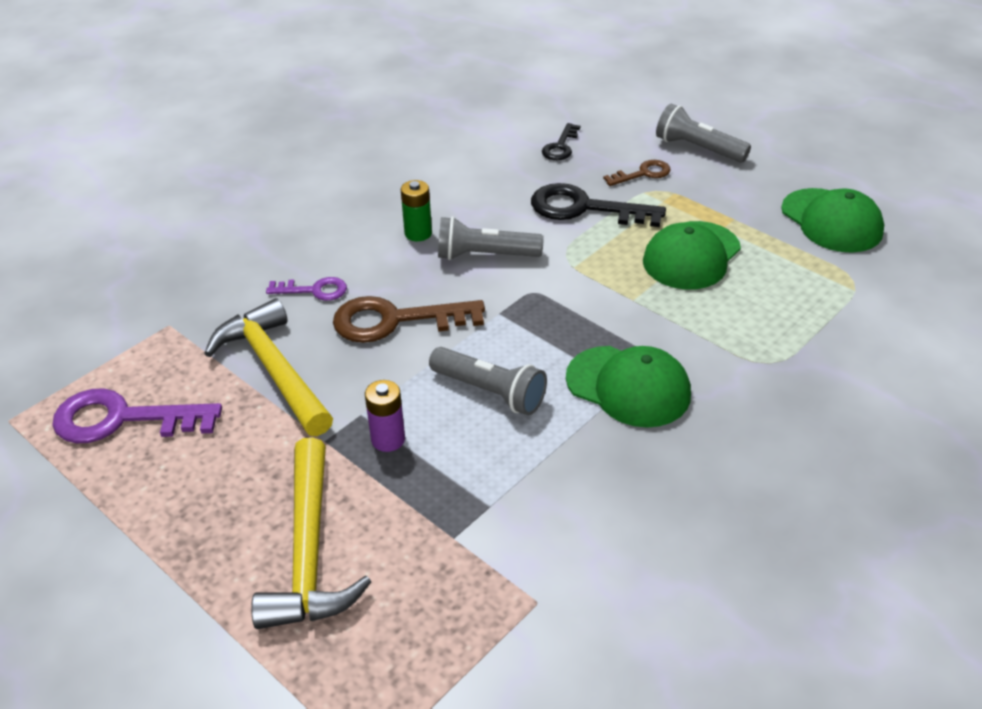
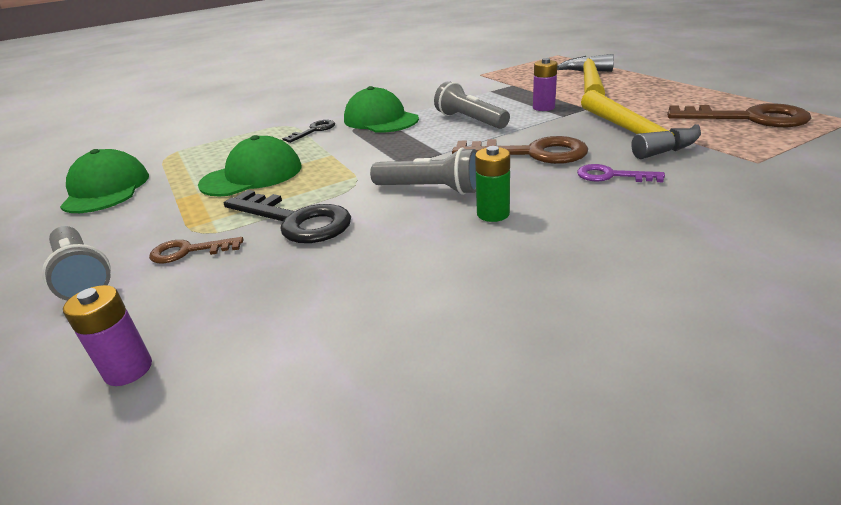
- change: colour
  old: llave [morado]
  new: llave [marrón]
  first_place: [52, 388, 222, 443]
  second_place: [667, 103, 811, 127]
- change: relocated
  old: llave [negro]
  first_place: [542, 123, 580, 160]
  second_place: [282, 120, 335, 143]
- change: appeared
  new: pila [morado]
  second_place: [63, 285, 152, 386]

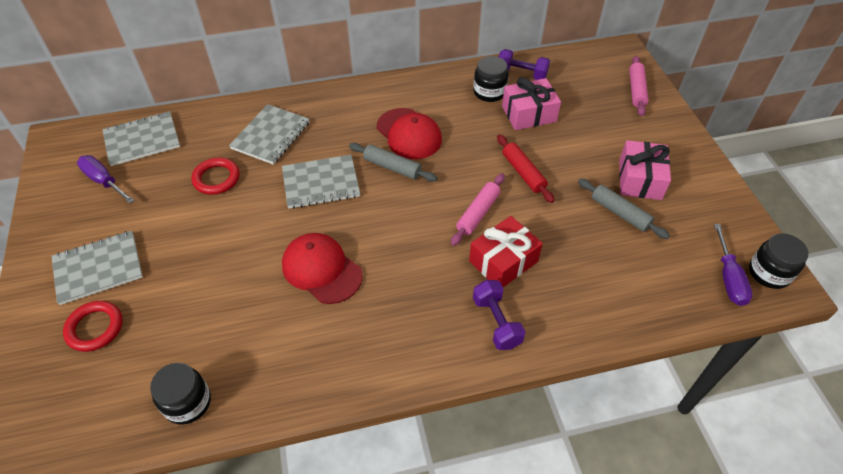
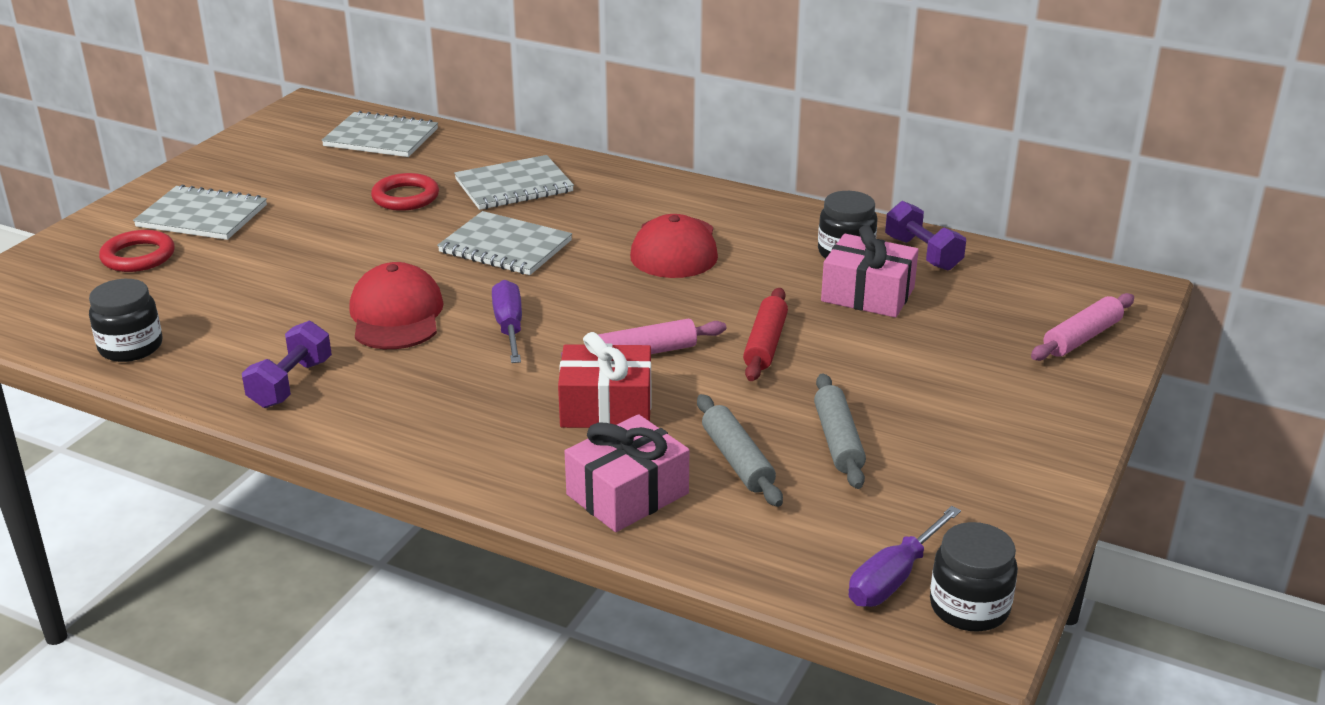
- change: relocated
  old: destornillador [morado]
  first_place: [77, 155, 135, 204]
  second_place: [492, 280, 522, 363]
- change: relocated
  old: rodillo [gris]
  first_place: [349, 143, 437, 182]
  second_place: [697, 394, 783, 507]
- change: relocated
  old: mancuerna [morado]
  first_place: [473, 280, 526, 350]
  second_place: [242, 321, 332, 408]
- change: relocated
  old: regalo [rosa]
  first_place: [619, 140, 671, 200]
  second_place: [564, 414, 689, 532]

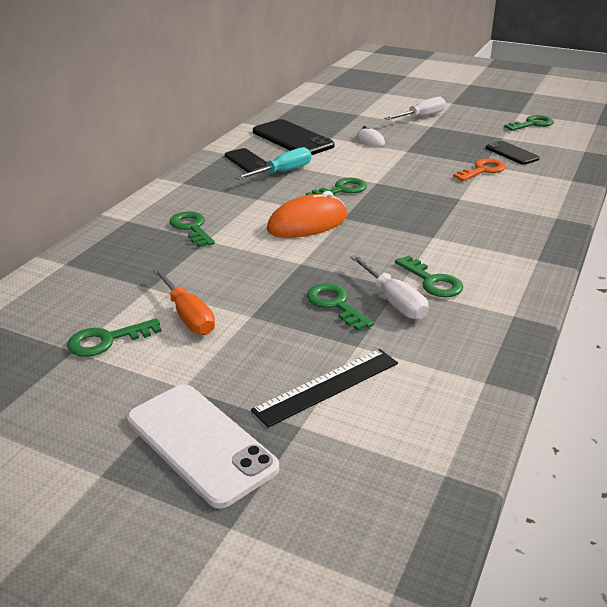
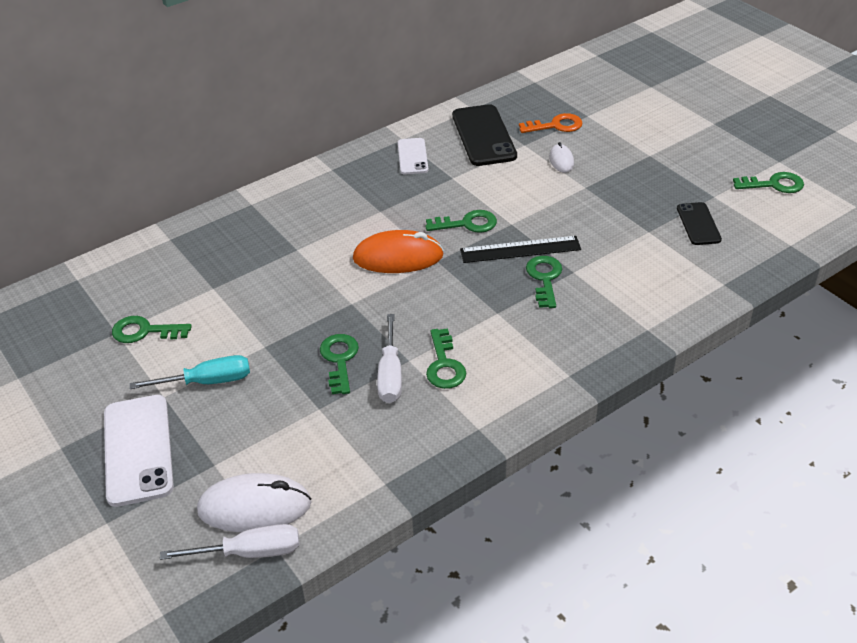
- change: missing
  old: destornillador [naranja]
  first_place: [153, 268, 215, 335]
- change: relocated
  old: llave [verde]
  first_place: [170, 211, 215, 247]
  second_place: [526, 256, 562, 308]
- change: colour
  old: móvil [negro]
  new: móvil [blanco]
  first_place: [225, 148, 267, 173]
  second_place: [398, 138, 428, 174]
- change: relocated
  old: destornillador [turquesa]
  first_place: [235, 147, 311, 180]
  second_place: [129, 355, 250, 389]
- change: relocated
  old: regla [negro]
  first_place: [251, 349, 398, 428]
  second_place: [460, 236, 581, 263]
- change: relocated
  old: destornillador [blanco]
  first_place: [384, 97, 446, 120]
  second_place: [160, 524, 299, 560]
- change: relocated
  old: llave [naranja]
  first_place: [453, 159, 506, 181]
  second_place: [519, 113, 583, 133]
- change: appeared
  new: ratón [blanco]
  second_place: [197, 473, 312, 532]

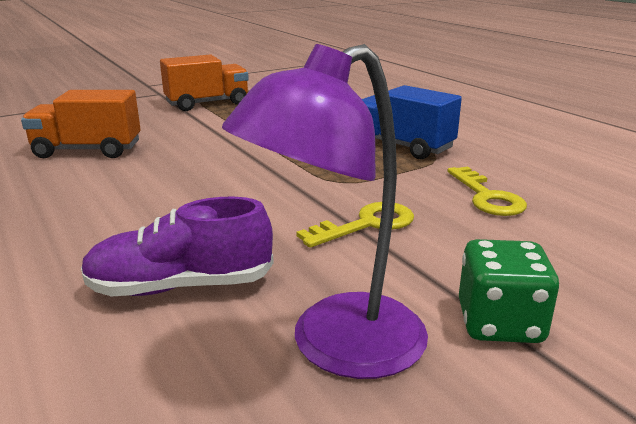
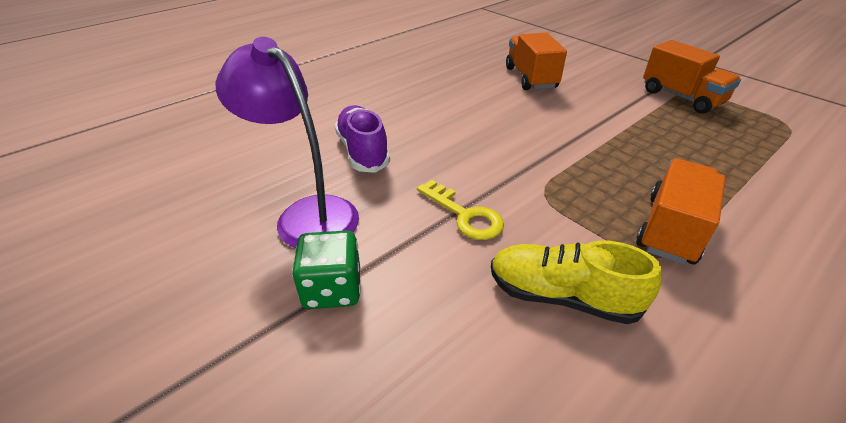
- change: colour
  old: camión [azul]
  new: camión [naranja]
  first_place: [362, 85, 462, 160]
  second_place: [636, 159, 726, 265]
- change: exchanged
  old: llave [amarillo]
  new: zapato [amarillo]
  first_place: [447, 167, 527, 216]
  second_place: [491, 241, 662, 324]

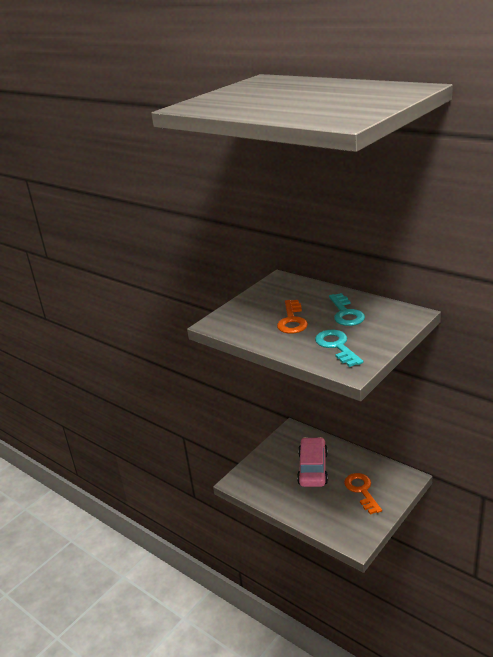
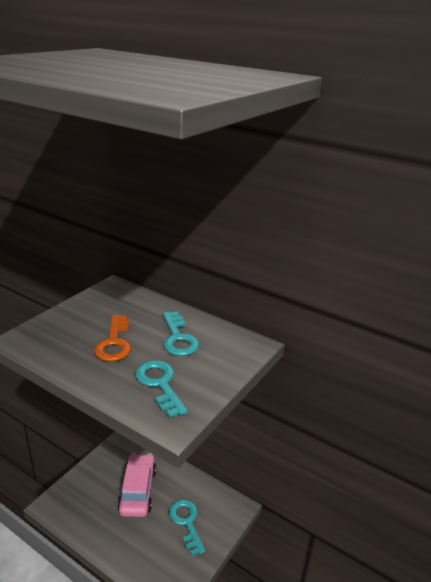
- change: colour
  old: llave [naranja]
  new: llave [turquesa]
  first_place: [344, 473, 382, 515]
  second_place: [169, 499, 205, 556]

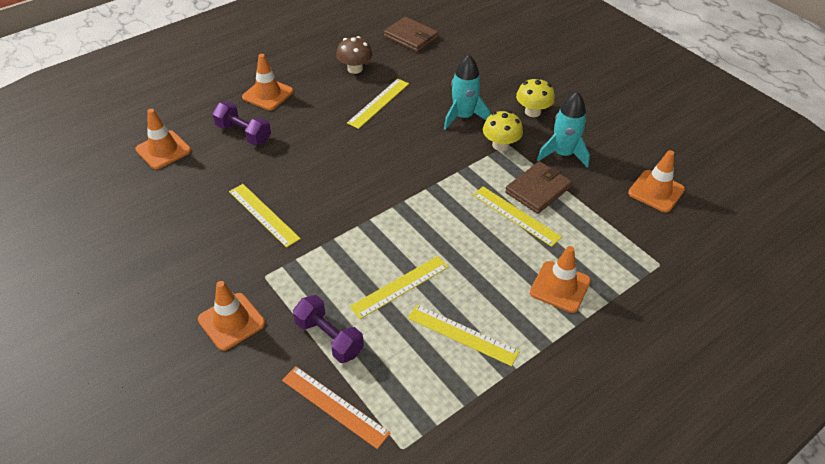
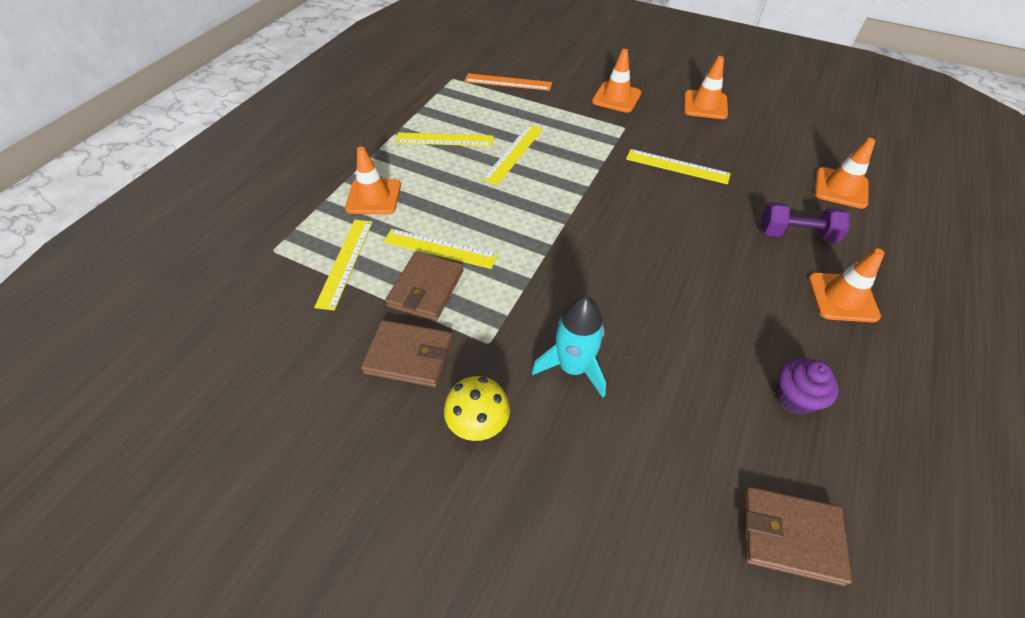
- change: missing
  old: mancuerna [morado]
  first_place: [293, 295, 364, 363]
- change: exchanged
  old: seta [marrón]
  new: magdalena [morado]
  first_place: [336, 36, 372, 74]
  second_place: [775, 358, 839, 415]
- change: relocated
  old: regla [amarillo]
  first_place: [347, 79, 409, 129]
  second_place: [314, 220, 373, 311]
- change: missing
  old: seta [amarillo]
  first_place: [483, 111, 523, 151]
- change: exchanged
  old: cohete [turquesa]
  new: cartera [marrón]
  first_place: [537, 92, 590, 168]
  second_place: [361, 320, 452, 387]
- change: relocated
  old: cono de tráfico [naranja]
  first_place: [628, 150, 685, 212]
  second_place: [684, 56, 728, 119]

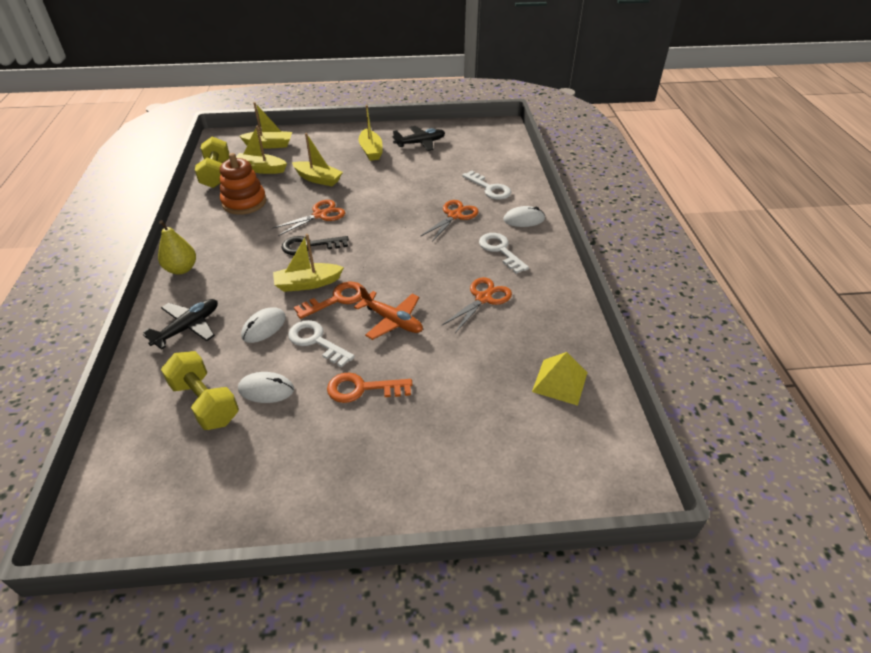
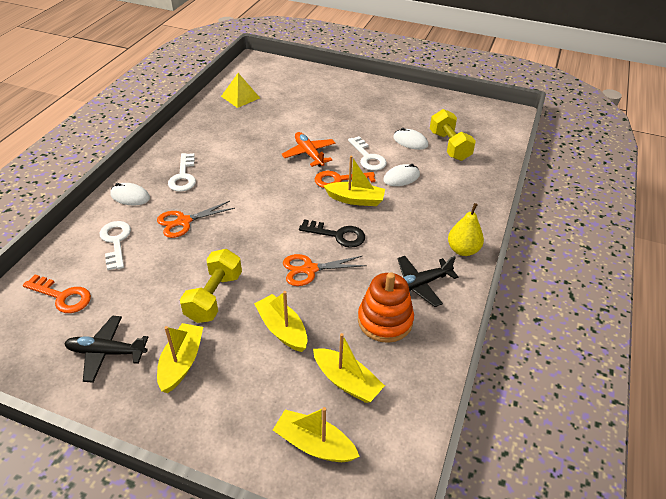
- change: relocated
  old: avión [negro]
  first_place: [143, 299, 218, 350]
  second_place: [398, 256, 459, 307]
- change: relocated
  old: mancuerna [amarillo]
  first_place: [195, 136, 229, 188]
  second_place: [180, 249, 242, 323]
- change: relocated
  old: llave [naranja]
  first_place: [327, 373, 412, 403]
  second_place: [23, 274, 91, 313]
- change: missing
  old: tijeras [naranja]
  first_place: [442, 277, 512, 333]

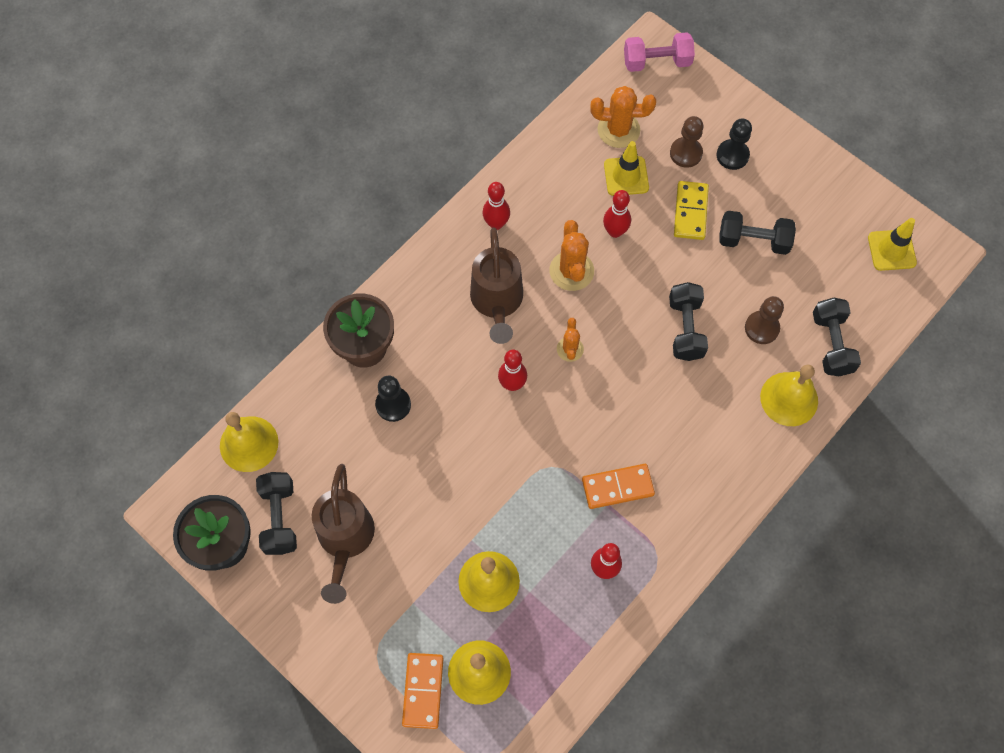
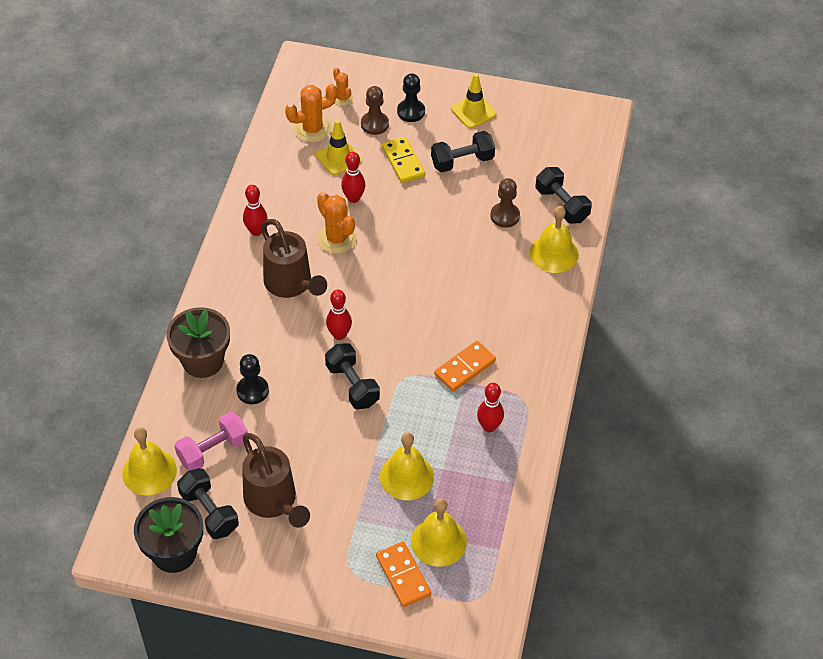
- change: relocated
  old: cactus [naranja]
  first_place: [557, 318, 584, 362]
  second_place: [333, 68, 354, 106]
- change: relocated
  old: mancuerna [rosa]
  first_place: [624, 32, 695, 72]
  second_place: [175, 412, 248, 471]
- change: relocated
  old: mancuerna [negro]
  first_place: [669, 282, 708, 361]
  second_place: [325, 343, 380, 409]
- change: relocated
  old: cono de tráfico [amarillo]
  first_place: [868, 218, 917, 271]
  second_place: [451, 73, 496, 129]

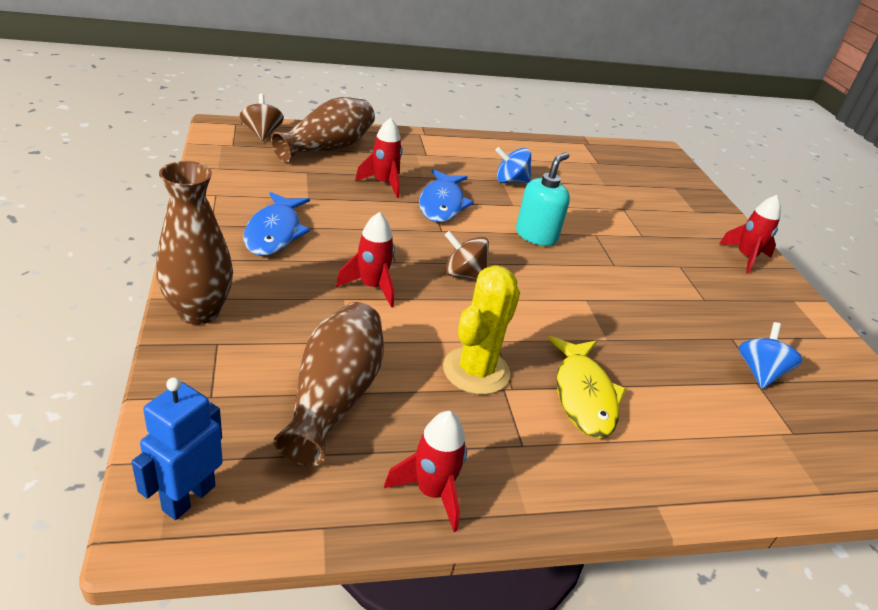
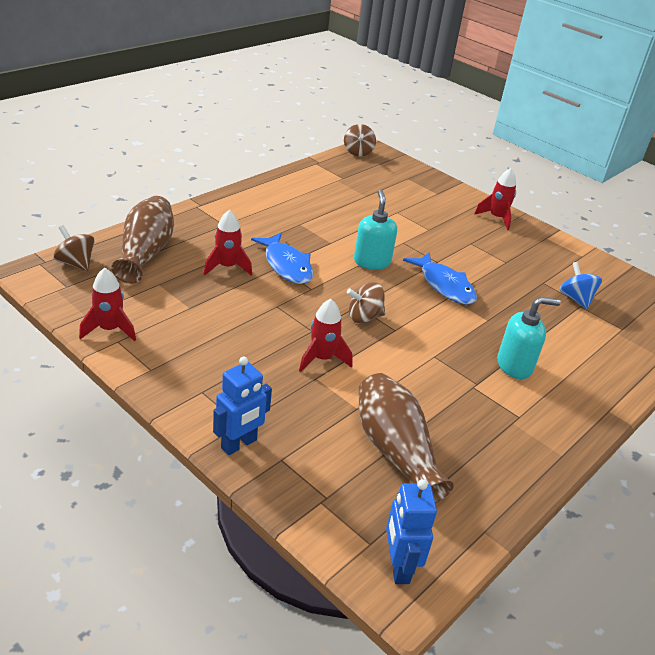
- change: exchanged
  old: florero [marrón]
  new: robot [azul]
  first_place: [156, 161, 233, 325]
  second_place: [213, 357, 272, 455]
- change: relocated
  old: pez [azul]
  first_place: [243, 192, 310, 256]
  second_place: [403, 252, 477, 305]
- change: relocated
  old: cohete [rojo]
  first_place: [384, 411, 467, 532]
  second_place: [79, 268, 136, 341]
- change: missing
  old: cactus [amarillo]
  first_place: [443, 265, 520, 395]
- change: missing
  old: peonza [azul]
  first_place: [495, 147, 531, 183]
- change: exchanged
  old: pez [amarillo]
  new: dispensador de jabón [turquesa]
  first_place: [548, 336, 626, 438]
  second_place: [497, 297, 561, 379]
- change: appeared
  new: peonza [marrón]
  second_place: [344, 124, 376, 157]

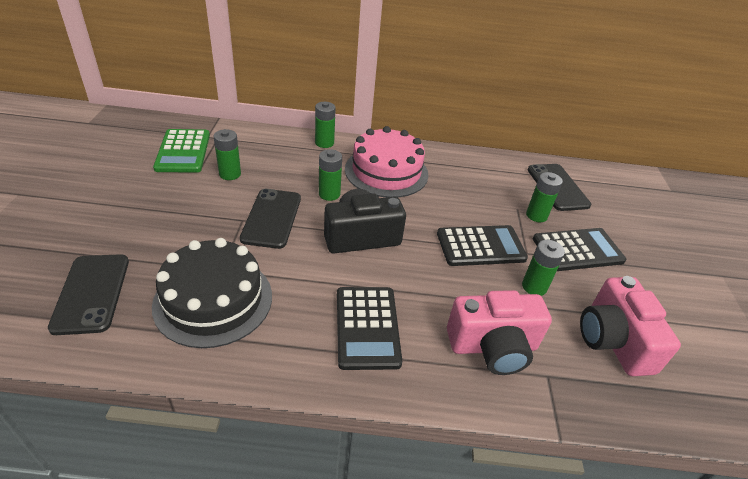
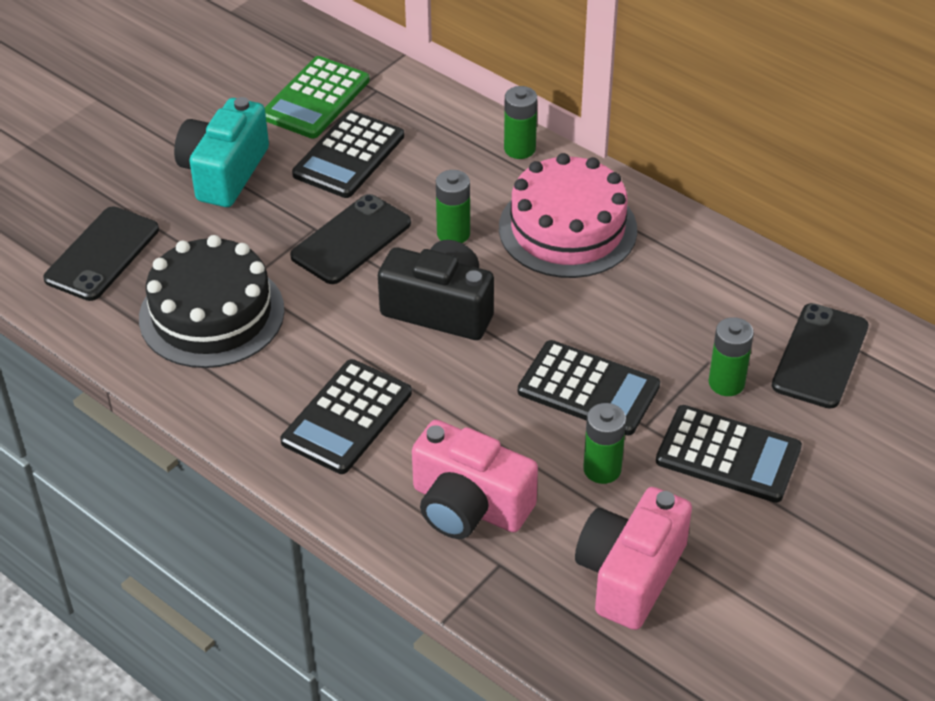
- change: exchanged
  old: pila [verde]
  new: calculadora [negro]
  first_place: [213, 129, 241, 180]
  second_place: [292, 110, 404, 198]
- change: appeared
  new: cámara [turquesa]
  second_place: [174, 97, 269, 207]

